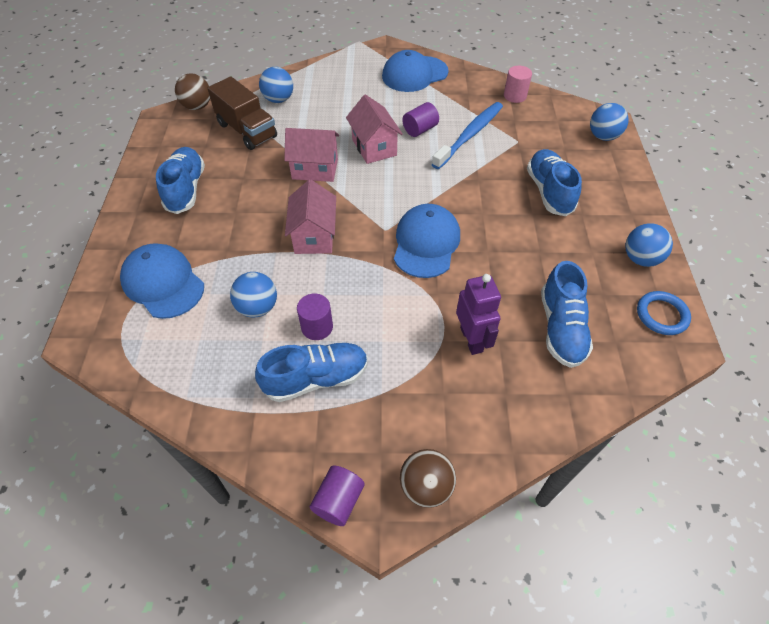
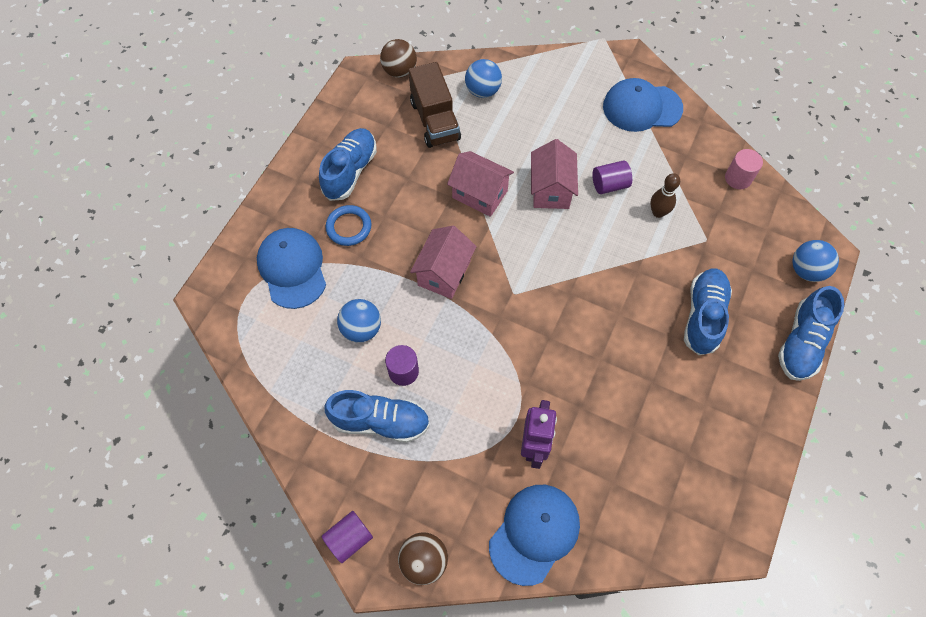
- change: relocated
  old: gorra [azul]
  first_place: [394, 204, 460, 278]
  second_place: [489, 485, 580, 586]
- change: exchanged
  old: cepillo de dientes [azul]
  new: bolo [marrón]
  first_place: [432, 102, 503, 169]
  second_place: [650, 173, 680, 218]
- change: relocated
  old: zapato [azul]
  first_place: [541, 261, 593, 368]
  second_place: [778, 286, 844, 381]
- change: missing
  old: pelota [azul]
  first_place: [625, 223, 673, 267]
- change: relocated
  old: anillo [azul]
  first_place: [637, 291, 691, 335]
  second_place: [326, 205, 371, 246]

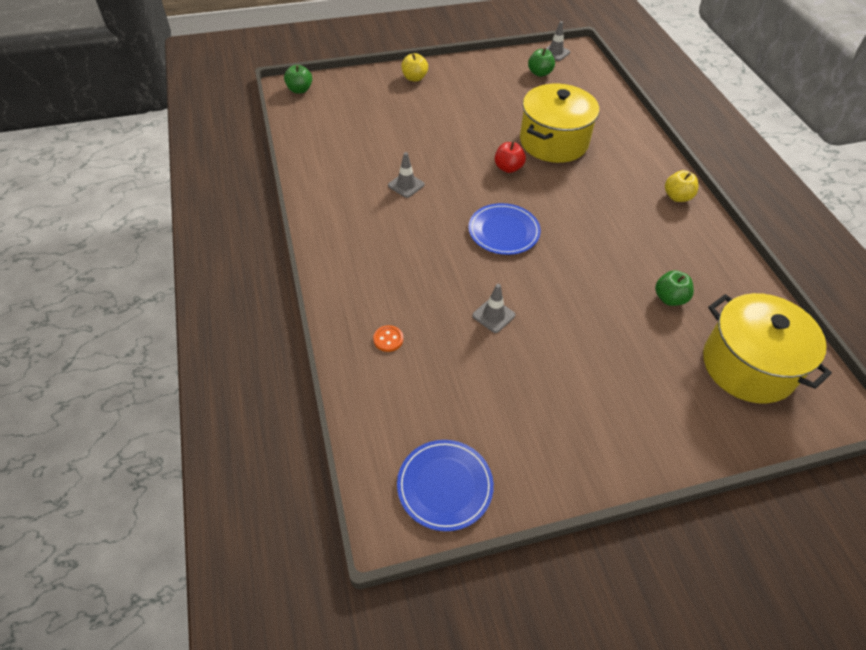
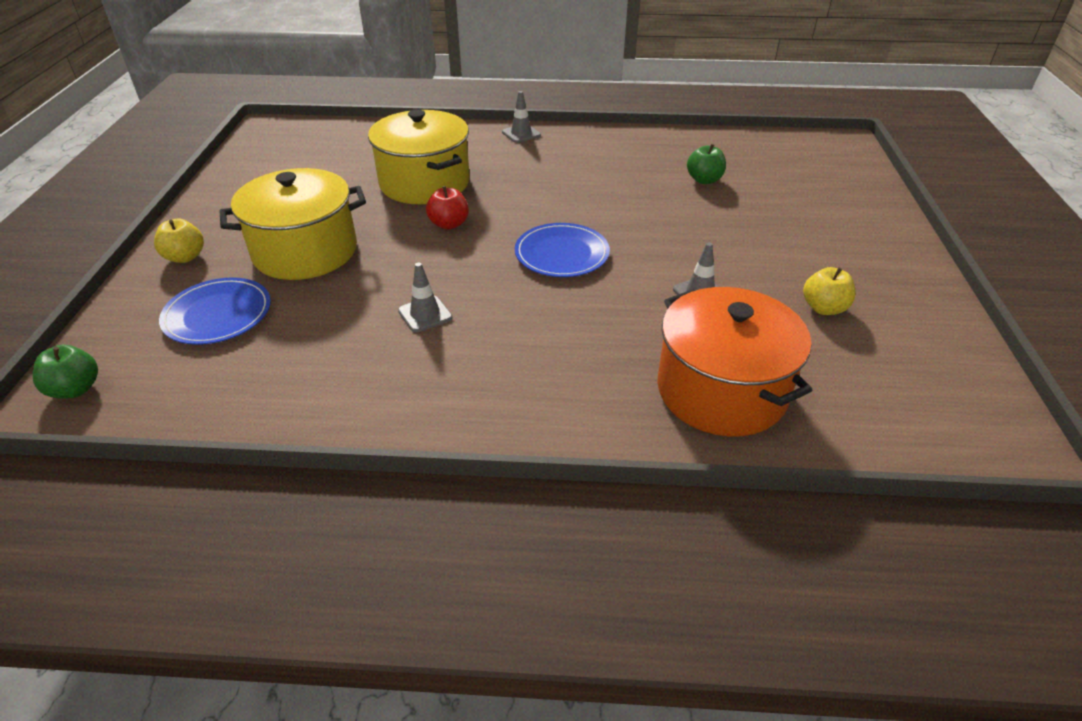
- change: exchanged
  old: botón [naranja]
  new: olla [naranja]
  first_place: [373, 325, 403, 352]
  second_place: [657, 287, 812, 437]
- change: relocated
  old: plato [azul]
  first_place: [397, 440, 494, 531]
  second_place: [159, 277, 271, 345]
- change: missing
  old: manzana [verde]
  first_place: [528, 48, 555, 77]
- change: relocated
  old: cono de tráfico [gris]
  first_place: [546, 21, 570, 61]
  second_place: [502, 91, 541, 143]
- change: relocated
  old: manzana [amarillo]
  first_place: [665, 170, 698, 202]
  second_place: [803, 267, 855, 315]
- change: relocated
  old: olla [amarillo]
  first_place: [703, 293, 832, 404]
  second_place: [220, 168, 366, 280]

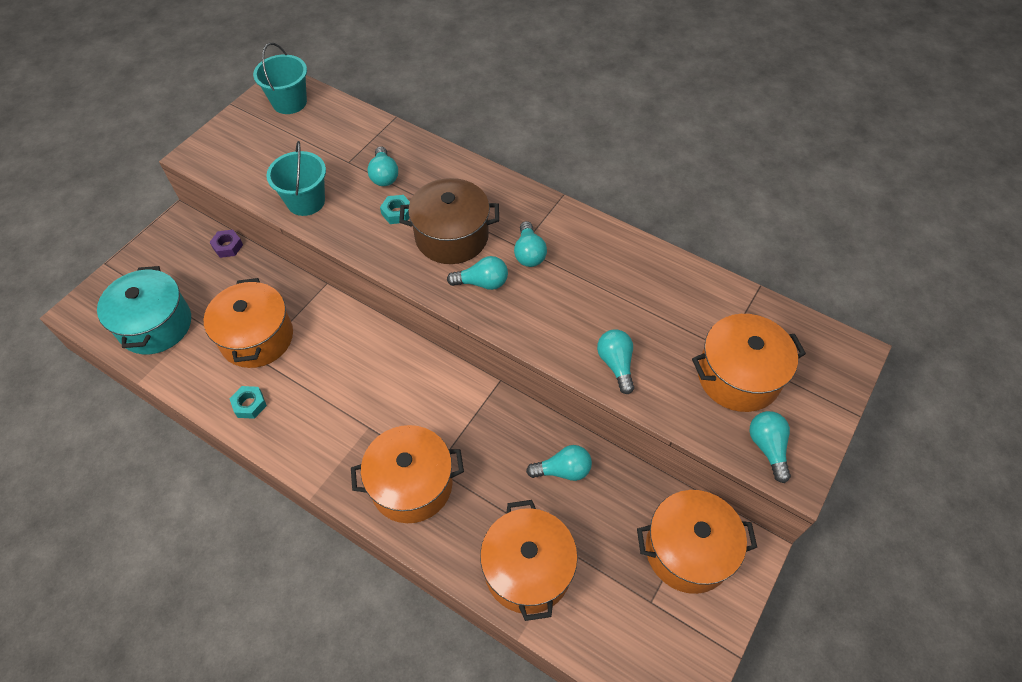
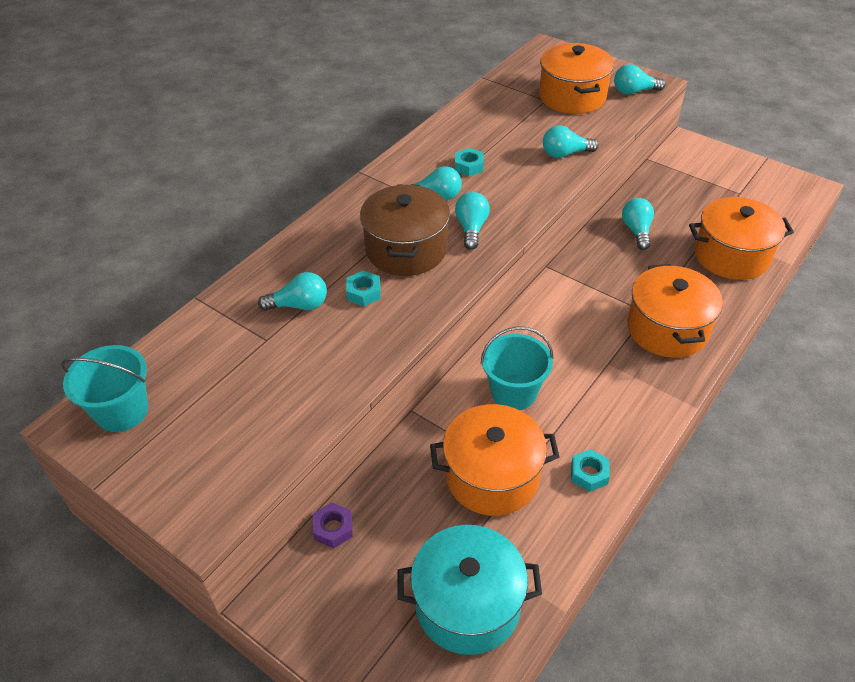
- change: relocated
  old: balde [turquesa]
  first_place: [266, 141, 326, 216]
  second_place: [481, 326, 554, 410]
- change: missing
  old: olla [naranja]
  first_place: [637, 490, 757, 594]
- change: appeared
  new: tuerca [turquesa]
  second_place: [455, 148, 484, 176]

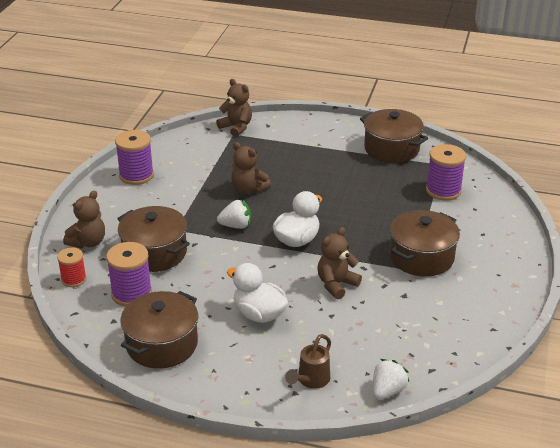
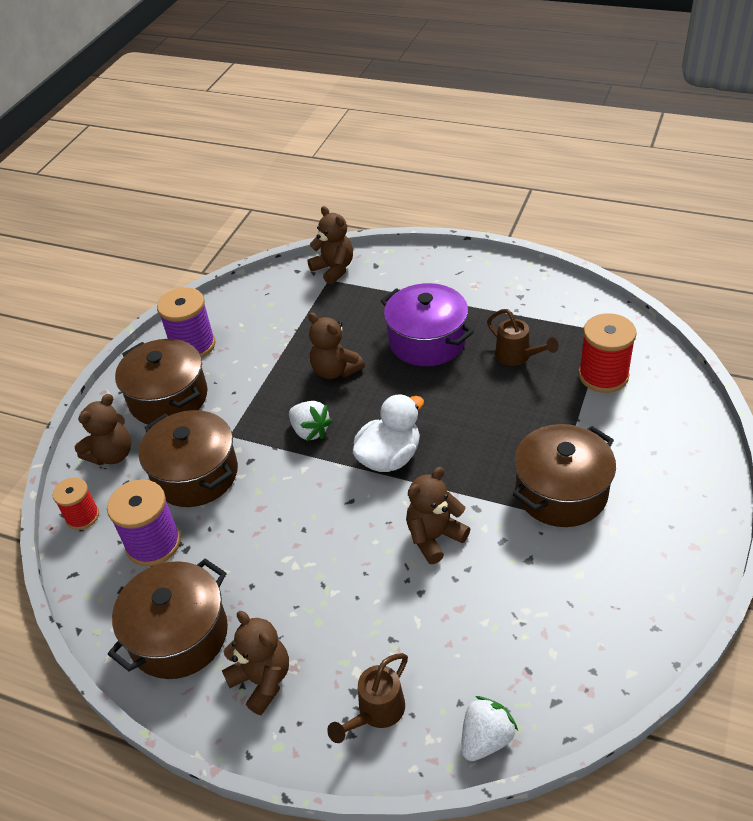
- change: spun
  old: fresa [blanco]
  first_place: [217, 199, 251, 229]
  second_place: [289, 401, 333, 441]
  degrees: 45
- change: missing
  old: pato [blanco]
  first_place: [227, 263, 288, 323]
- change: relocated
  old: olla [marrón]
  first_place: [360, 109, 428, 163]
  second_place: [115, 339, 207, 424]
- change: colour
  old: carrete [morado]
  new: carrete [rojo]
  first_place: [426, 144, 466, 201]
  second_place: [579, 313, 637, 393]
- change: appeared
  new: osito [marrón]
  second_place: [222, 611, 289, 715]
- change: appeared
  new: olla [morado]
  second_place: [381, 283, 474, 366]
- change: appeared
  new: regadera [marrón]
  second_place: [487, 309, 559, 366]

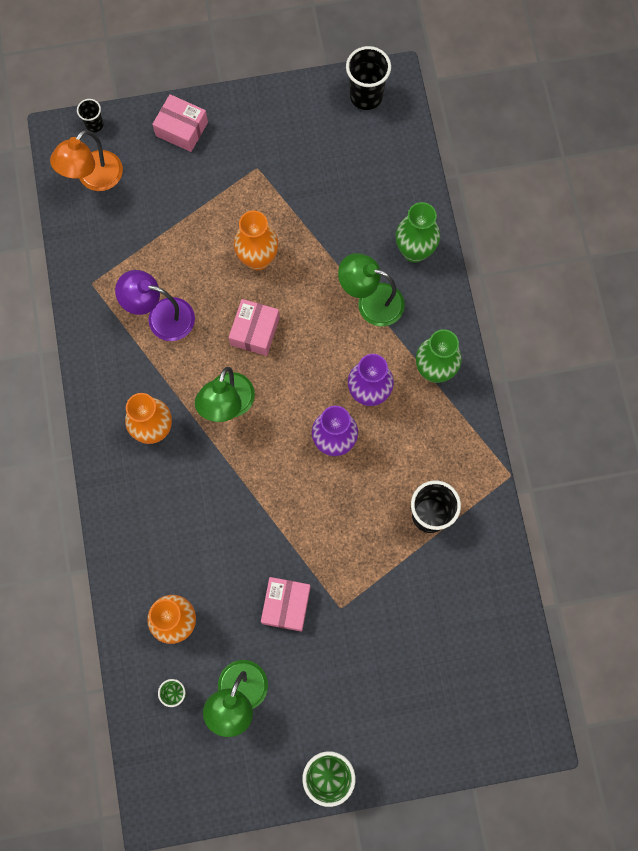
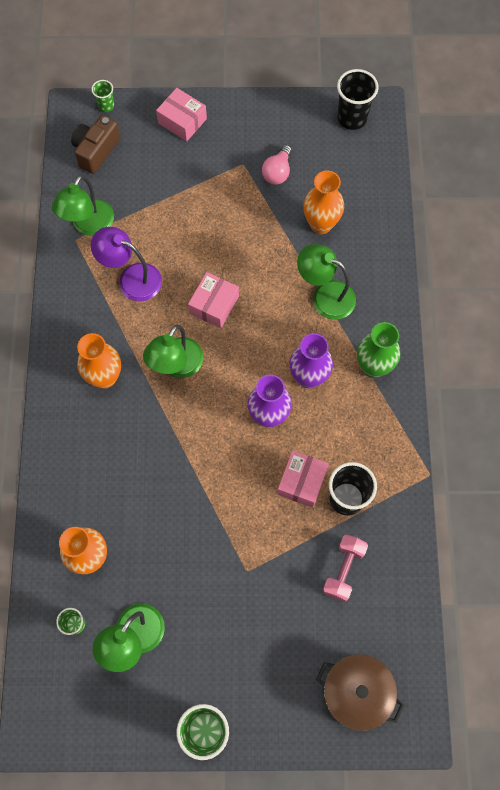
- change: exchanged
  old: lámpara [naranja]
  new: cámara [marrón]
  first_place: [50, 130, 123, 191]
  second_place: [71, 115, 120, 174]
- change: colour
  old: vaso [negro]
  new: vaso [verde]
  first_place: [77, 99, 104, 132]
  second_place: [91, 80, 114, 112]
- change: relocated
  old: florero [naranja]
  first_place: [234, 211, 278, 270]
  second_place: [303, 171, 344, 234]
- change: relocated
  old: caja [rosa]
  first_place: [261, 577, 310, 632]
  second_place: [277, 450, 329, 508]
- change: missing
  old: florero [verde]
  first_place: [396, 202, 440, 263]
- change: appeared
  new: lámpara [verde]
  second_place: [52, 175, 114, 236]
- change: appeared
  new: bombilla [rosa]
  second_place: [262, 145, 292, 185]
- change: appeared
  new: olla [marrón]
  second_place: [316, 654, 404, 731]
- change: appeared
  new: mancuerna [rosa]
  second_place: [323, 535, 368, 602]

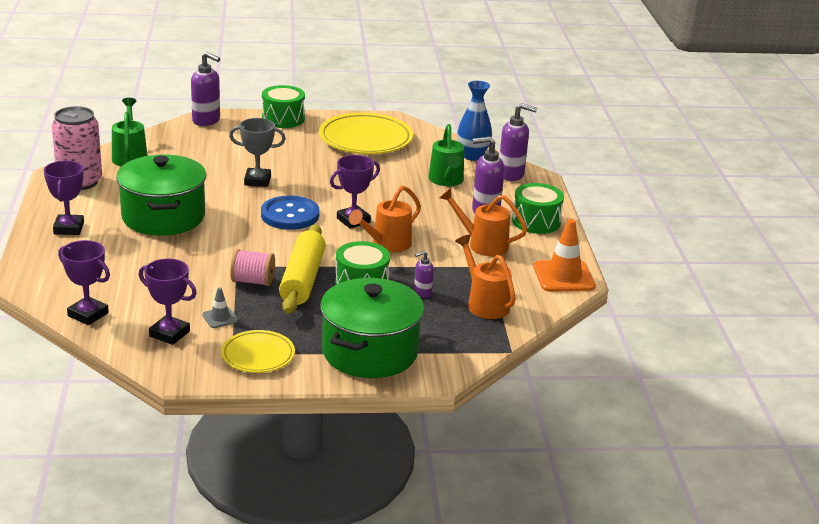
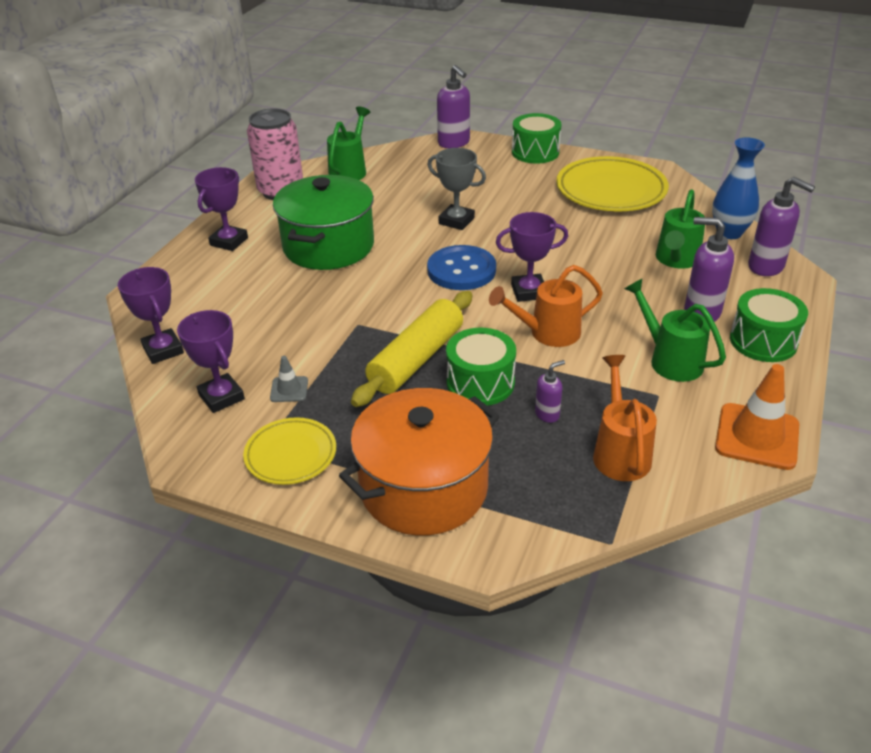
- change: missing
  old: carrete [rosa]
  first_place: [230, 249, 275, 286]
- change: colour
  old: olla [verde]
  new: olla [naranja]
  first_place: [320, 278, 424, 378]
  second_place: [339, 388, 500, 536]
- change: spun
  old: dispensador de jabón [morado]
  first_place: [414, 251, 434, 298]
  second_place: [535, 360, 565, 423]
  degrees: 150
- change: colour
  old: regadera [naranja]
  new: regadera [verde]
  first_place: [439, 188, 527, 256]
  second_place: [624, 279, 726, 382]

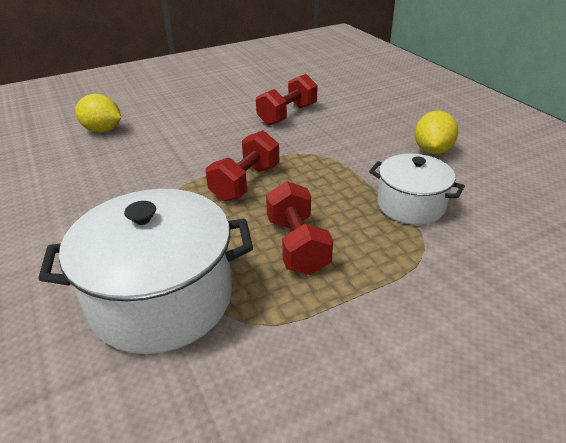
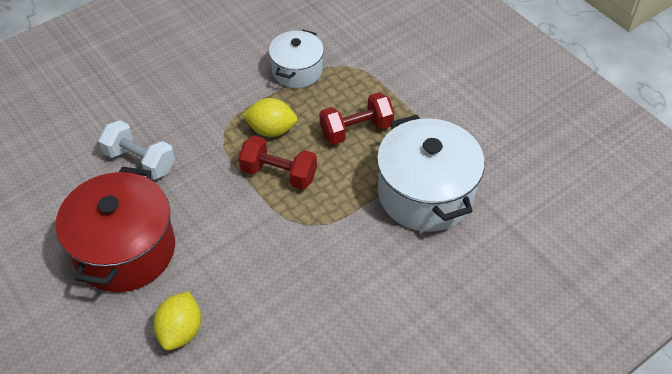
- change: colour
  old: mancuerna [rojo]
  new: mancuerna [blanco]
  first_place: [256, 74, 318, 126]
  second_place: [98, 120, 175, 180]
- change: relocated
  old: limón [amarillo]
  first_place: [415, 111, 458, 154]
  second_place: [242, 98, 297, 137]
- change: appeared
  new: olla [rojo]
  second_place: [56, 167, 175, 292]

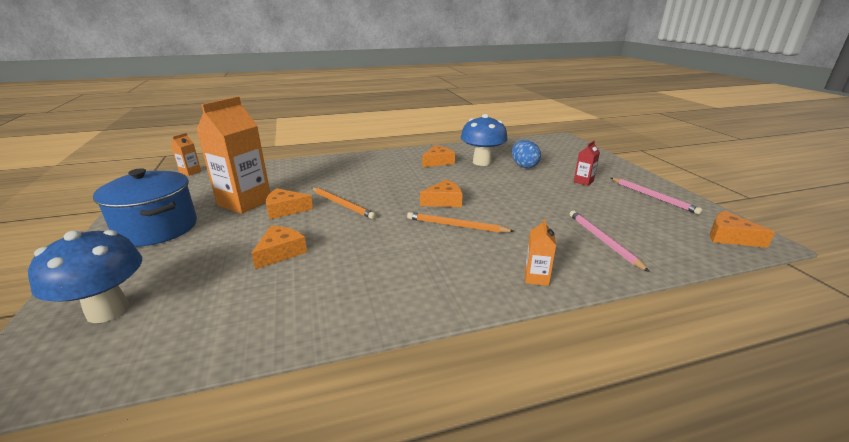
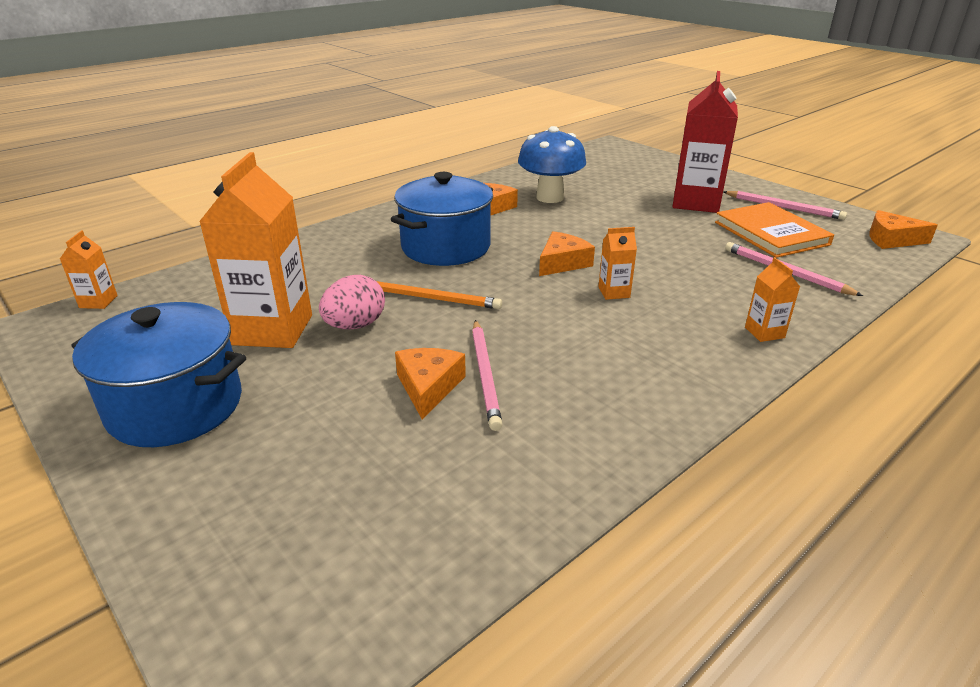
- change: missing
  old: seta [azul]
  first_place: [28, 230, 142, 323]
- change: exchanged
  old: queso [naranja]
  new: huevo [rosa]
  first_place: [266, 188, 313, 219]
  second_place: [319, 275, 385, 330]
- change: exchanged
  old: lápiz [naranja]
  new: cartón de leche [naranja]
  first_place: [407, 212, 514, 233]
  second_place: [598, 227, 637, 300]
- change: missing
  old: huevo [azul]
  first_place: [512, 140, 541, 168]
- change: size
  old: cartón de leche [rojo]
  first_place: [574, 141, 600, 186]
  second_place: [672, 71, 738, 213]
  factor: 2.22
- change: appeared
  new: olla [azul]
  second_place: [391, 172, 493, 266]
- change: appeared
  new: lápiz [rosa]
  second_place: [472, 320, 503, 431]
- change: appeared
  new: libro [naranja]
  second_place: [715, 202, 834, 258]

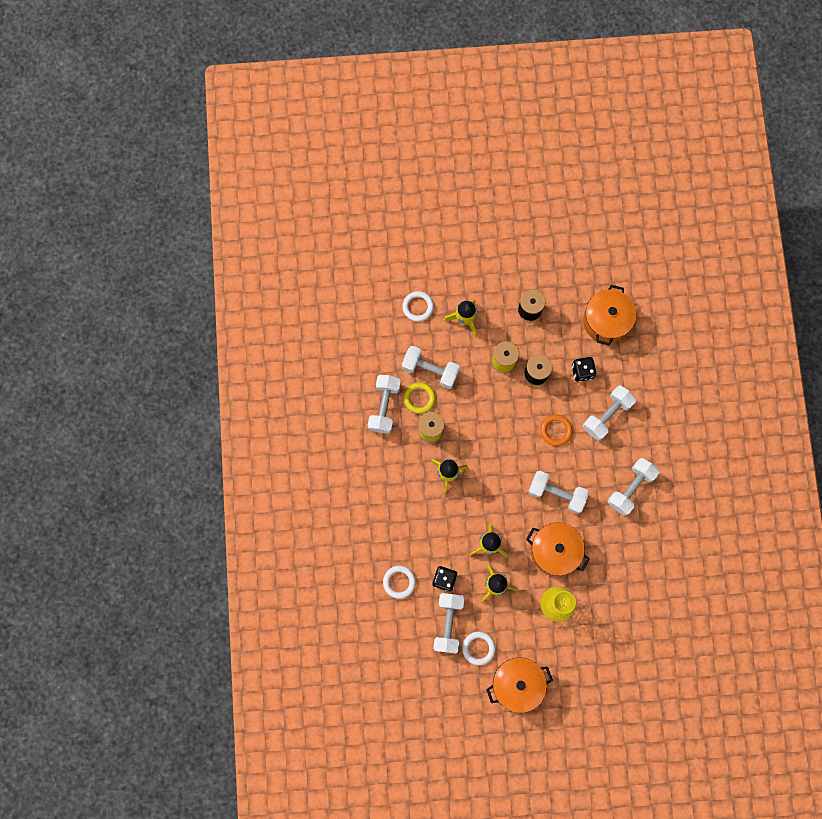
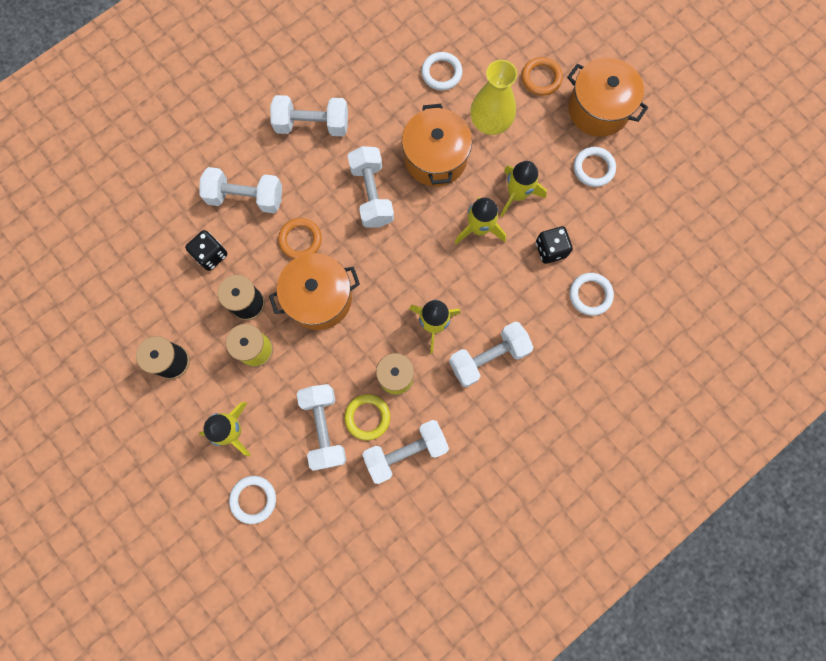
- change: relocated
  old: mancuerna [blanco]
  first_place: [433, 593, 464, 654]
  second_place: [449, 321, 534, 387]
- change: relocated
  old: olla [naranja]
  first_place: [583, 285, 636, 346]
  second_place: [269, 253, 360, 330]
- change: appeared
  new: anillo [blanco]
  second_place: [421, 52, 462, 90]
- change: appeared
  new: anillo [naranja]
  second_place: [521, 57, 563, 96]

